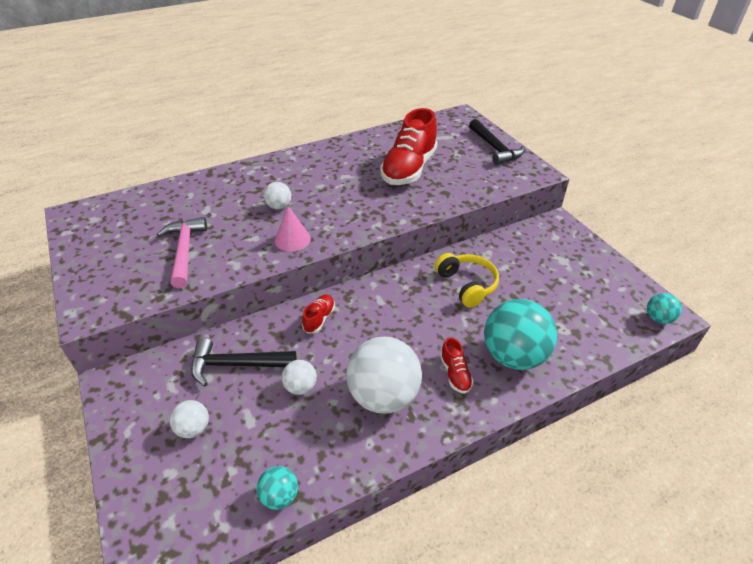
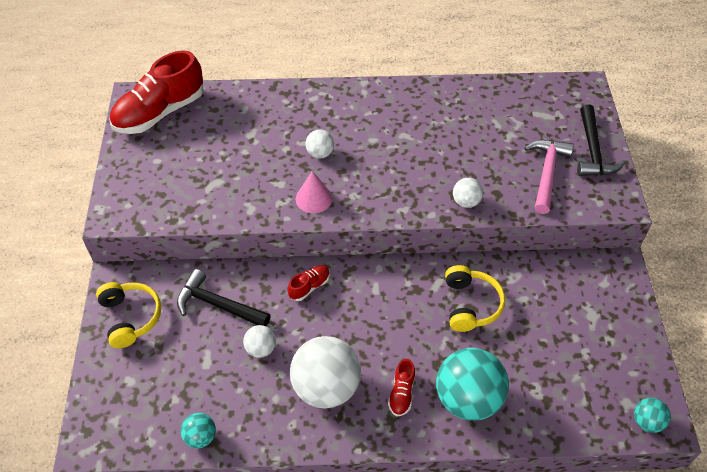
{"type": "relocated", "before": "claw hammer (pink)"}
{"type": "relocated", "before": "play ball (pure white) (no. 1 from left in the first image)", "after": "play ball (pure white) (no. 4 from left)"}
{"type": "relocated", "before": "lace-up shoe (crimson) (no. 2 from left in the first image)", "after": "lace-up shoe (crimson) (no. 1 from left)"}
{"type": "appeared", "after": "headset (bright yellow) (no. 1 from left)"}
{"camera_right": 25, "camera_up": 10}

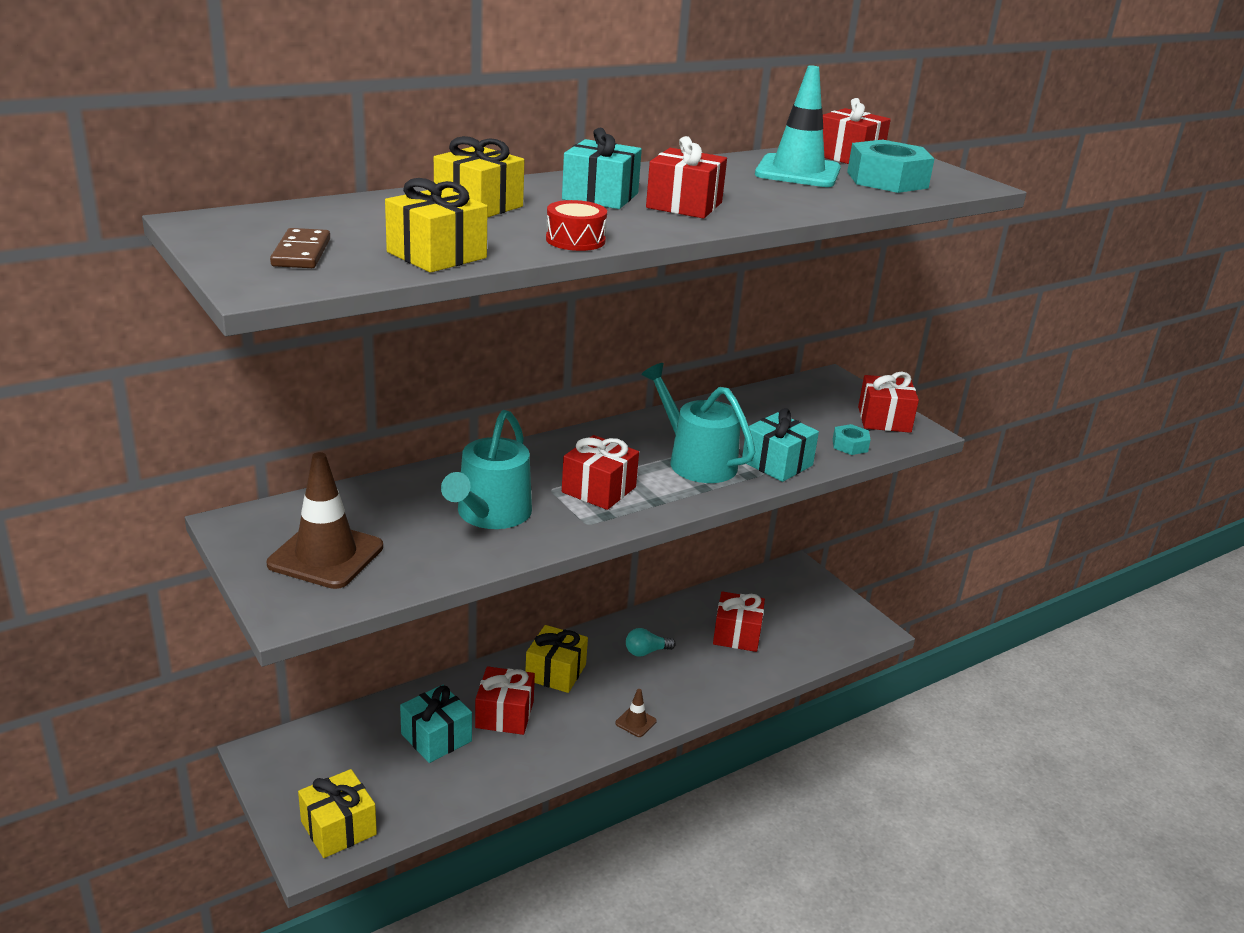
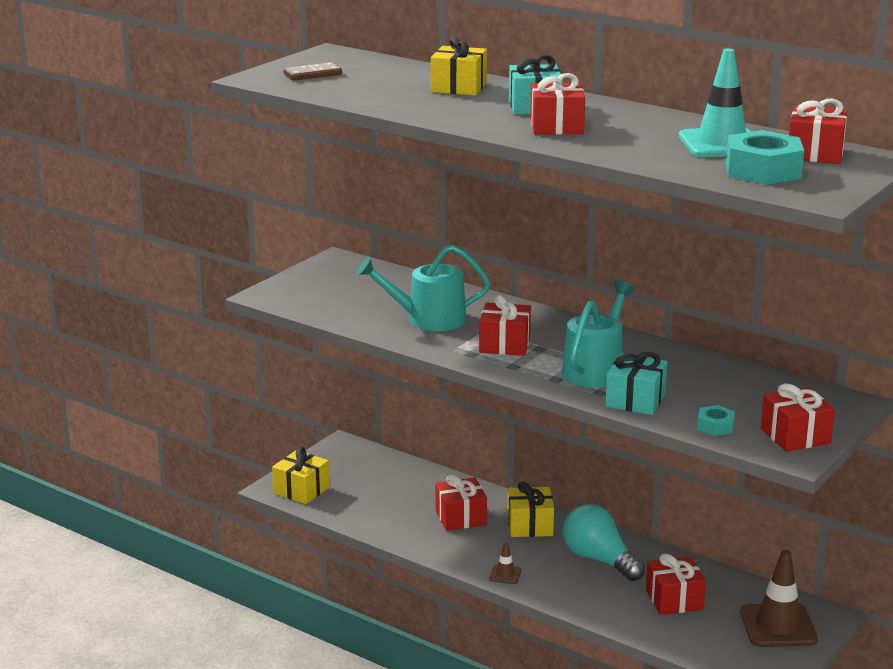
{"type": "relocated", "before": "traffic cone (russet) (no. 1 from left in the first image)", "after": "traffic cone (russet) (no. 2 from left)"}
{"type": "missing", "before": "gift (bright yellow) (no. 2 from left)"}
{"type": "missing", "before": "gift (turquoise) (no. 1 from left)"}
{"type": "missing", "before": "snare drum (crimson)"}
{"type": "size", "before": "lightbulb (turquoise)", "scale": 1.99}
{"camera_right": 70, "camera_up": -5}

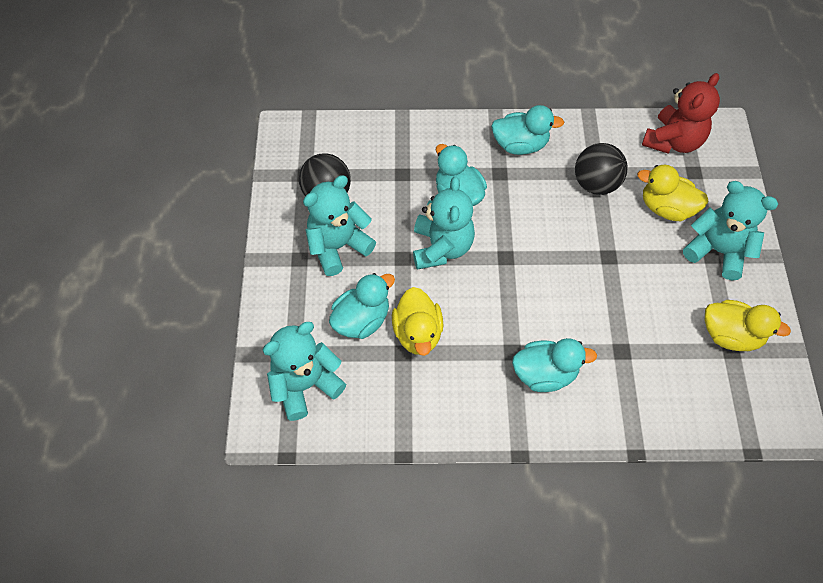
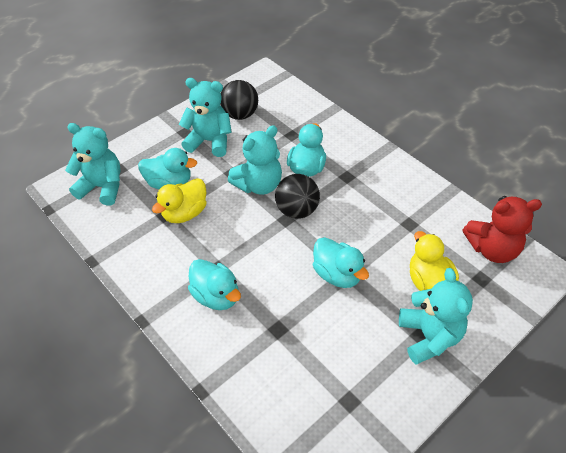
{"type": "relocated", "before": "toy duck (turquoise) (no. 3 from left in the first image)", "after": "toy duck (turquoise) (no. 4 from left)"}
{"type": "relocated", "before": "play ball (black) (no. 2 from left)"}
{"type": "missing", "before": "toy duck (bright yellow) (no. 3 from left)"}
{"camera_right": 50, "camera_up": -10}

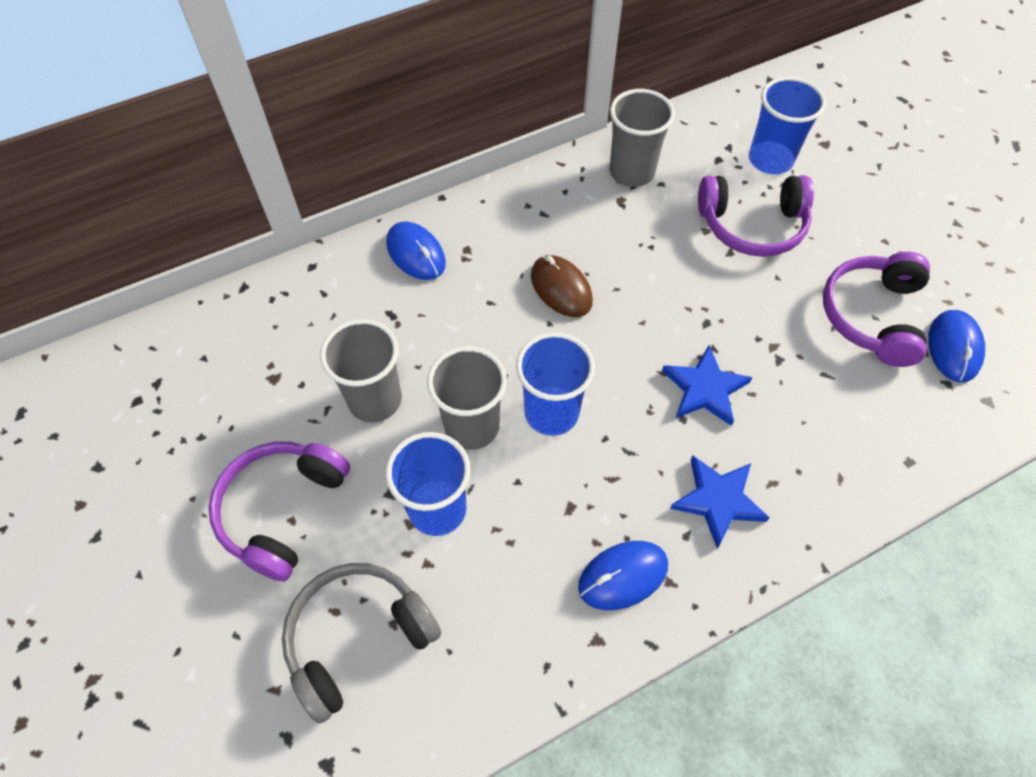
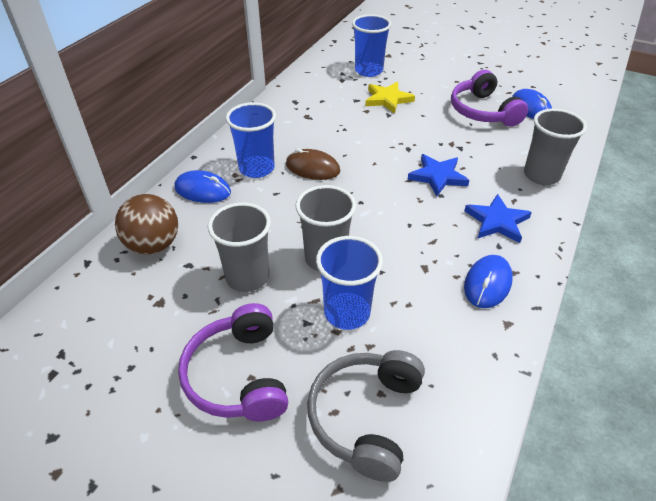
{"type": "relocated", "before": "beaker (royal blue) (no. 2 from left in the first image)", "after": "beaker (royal blue) (no. 1 from left)"}
{"type": "relocated", "before": "beaker (ash-grey) (no. 3 from left)"}
{"type": "exchanged", "before": "headset (violet) (no. 2 from left)", "after": "five-pointed star (bright yellow)"}
{"type": "appeared", "after": "play ball (russet)"}
{"camera_right": -35, "camera_up": -15}

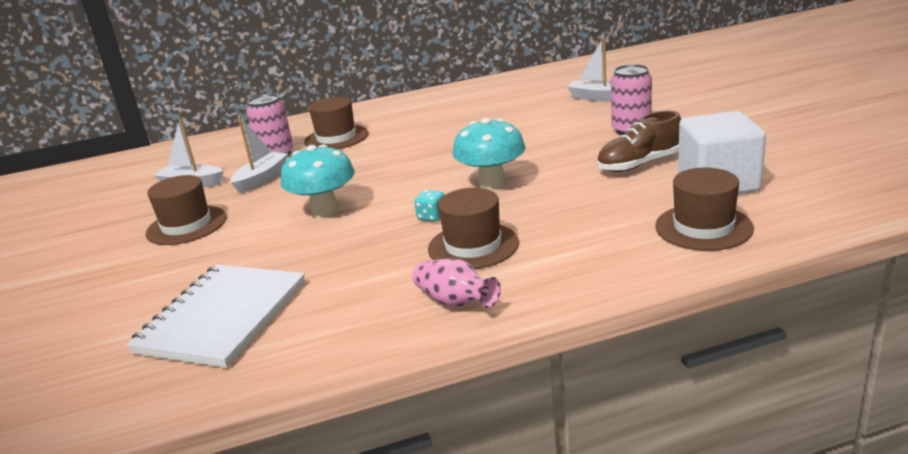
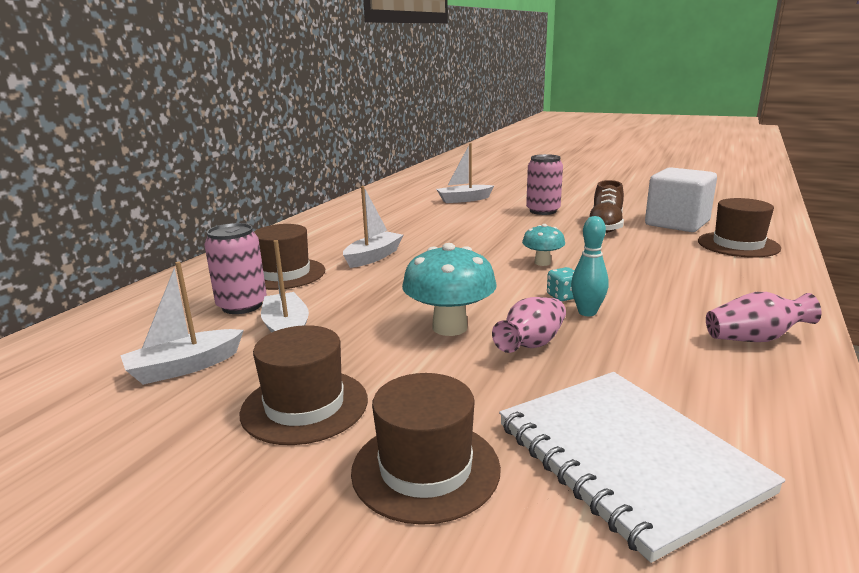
{"type": "relocated", "before": "hat (russet) (no. 3 from left)"}
{"type": "size", "before": "toadstool (turquoise) (no. 2 from left)", "scale": 0.58}
{"type": "appeared", "after": "sailboat (pure white) (no. 3 from left)"}
{"type": "appeared", "after": "tall vase (pink) (no. 1 from left)"}
{"type": "appeared", "after": "tenpin (turquoise)"}
{"camera_right": -50, "camera_up": -5}

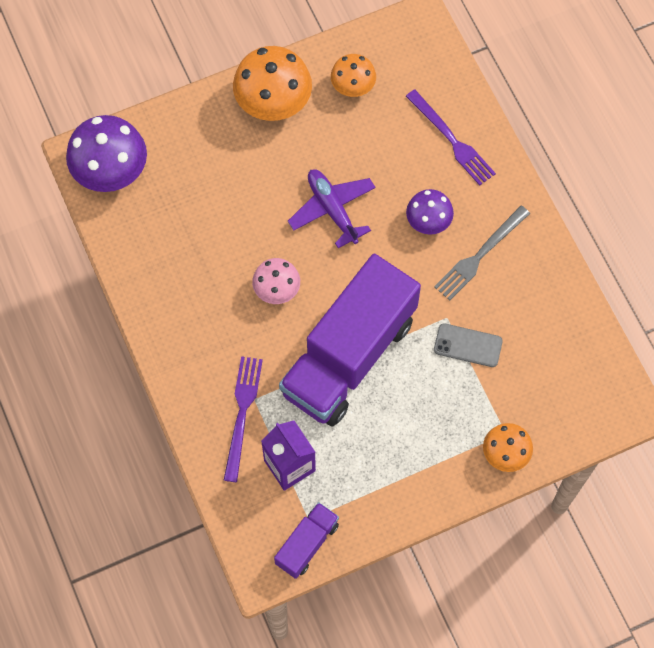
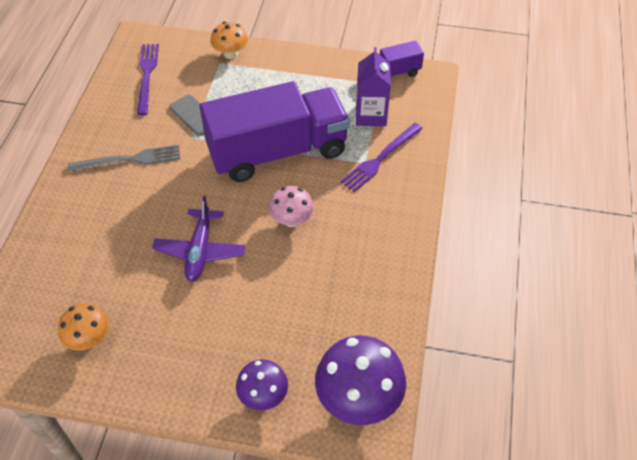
{"type": "missing", "before": "toadstool (orange) (no. 1 from left)"}
{"type": "relocated", "before": "table fork (violet) (no. 2 from left in the first image)", "after": "table fork (violet) (no. 1 from left)"}
{"type": "relocated", "before": "toadstool (violet) (no. 2 from left in the first image)", "after": "toadstool (violet) (no. 1 from left)"}
{"camera_right": -145, "camera_up": -15}

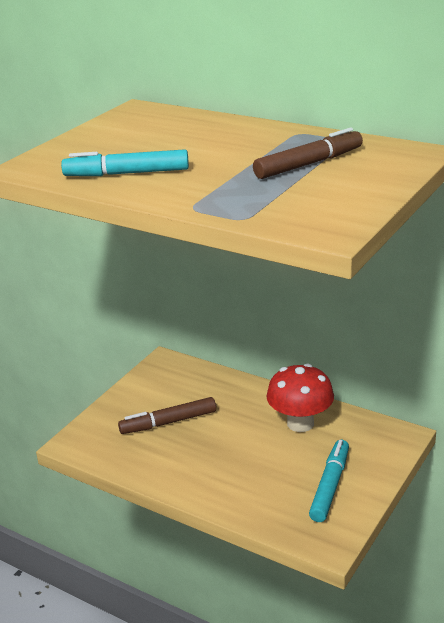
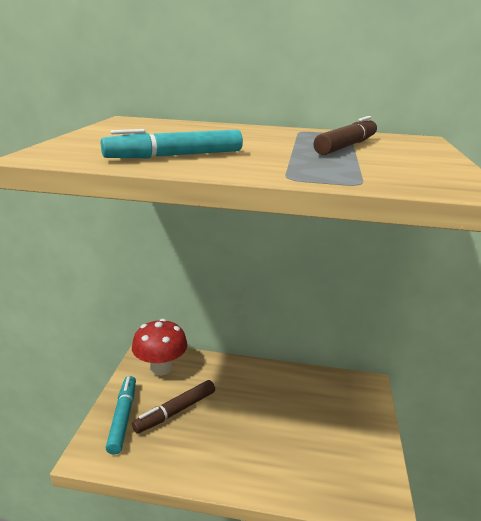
{"type": "relocated", "before": "toadstool (crimson)"}
{"type": "relocated", "before": "marker pen (turquoise) (no. 2 from left in the first image)", "after": "marker pen (turquoise) (no. 1 from left)"}
{"camera_right": -25, "camera_up": -5}

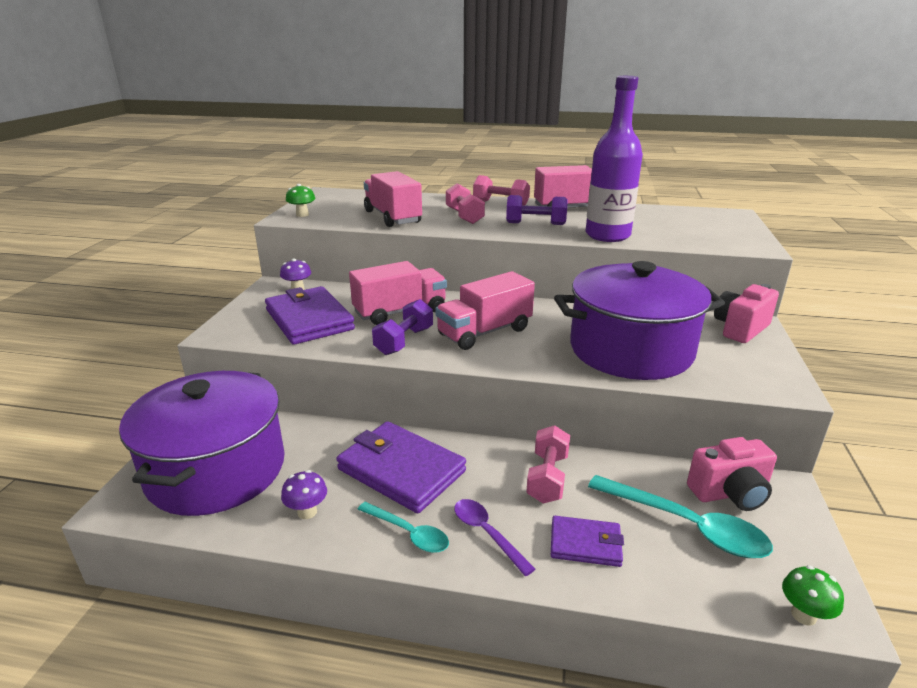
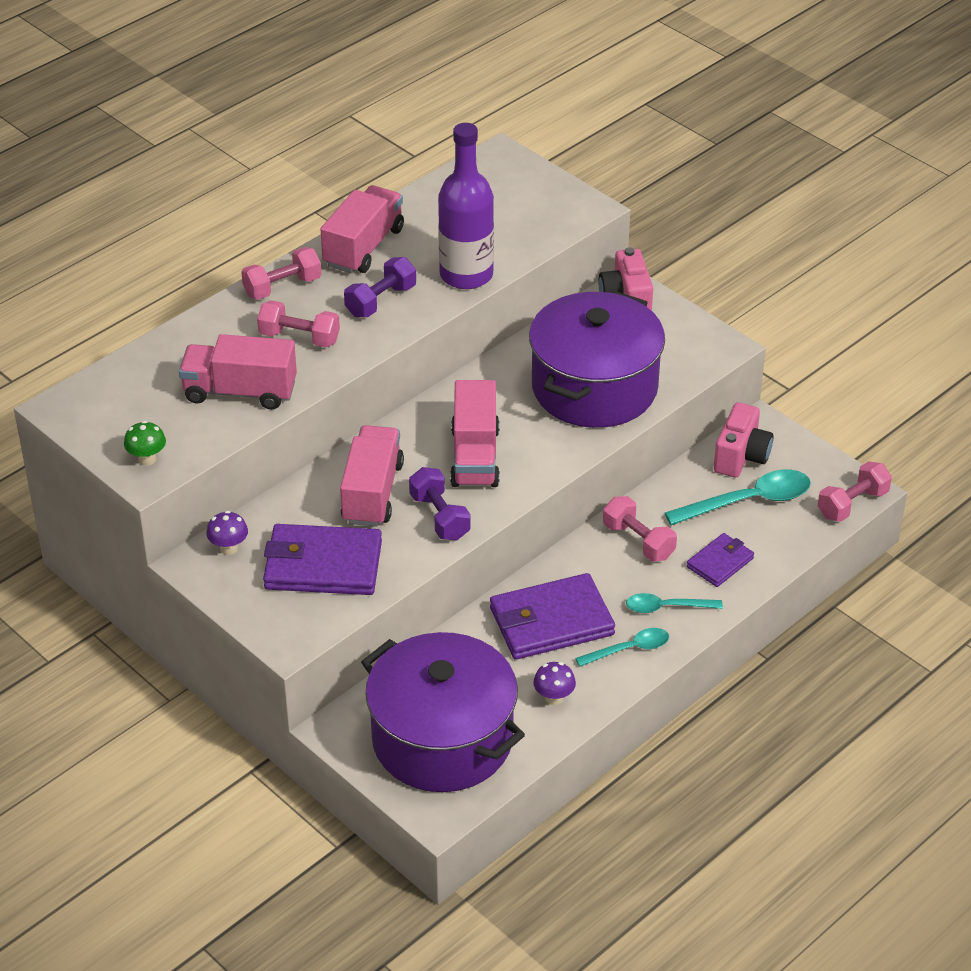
{"type": "colour", "before": "teaspoon (violet)", "after": "teaspoon (turquoise) (no. 2 from left)"}
{"type": "exchanged", "before": "toadstool (leaf-green) (no. 2 from left)", "after": "free weight (pink) (no. 4 from left)"}
{"camera_right": -55, "camera_up": 15}

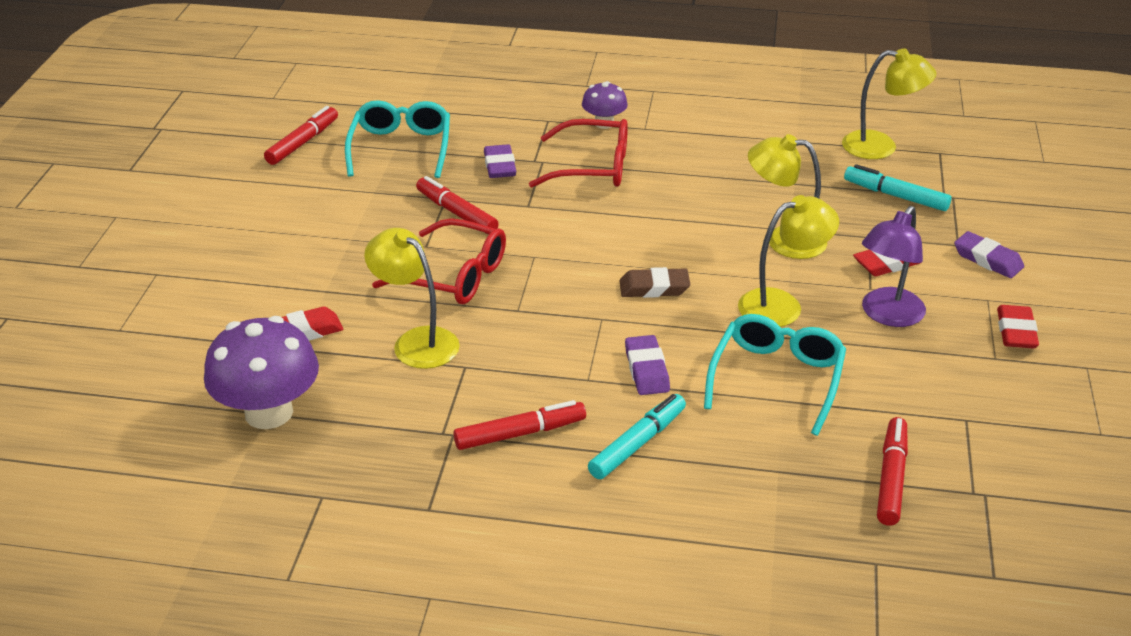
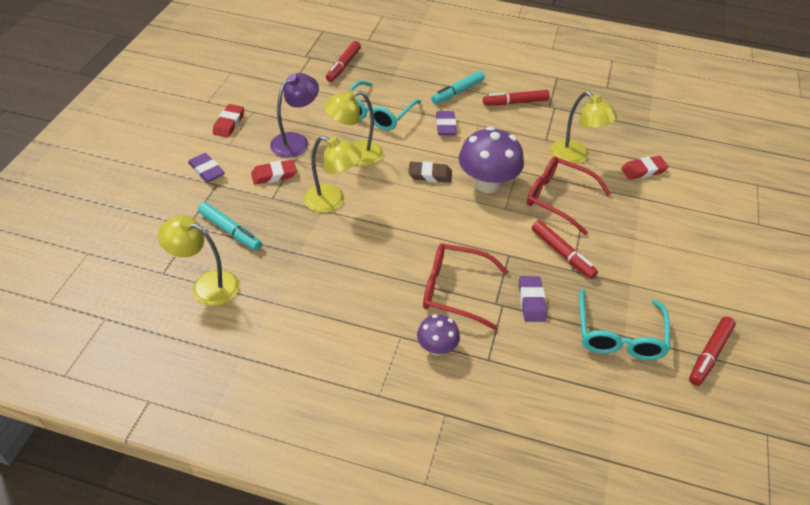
{"type": "relocated", "before": "toadstool (violet) (no. 1 from left in the first image)", "after": "toadstool (violet) (no. 2 from left)"}
{"camera_right": -175, "camera_up": 10}

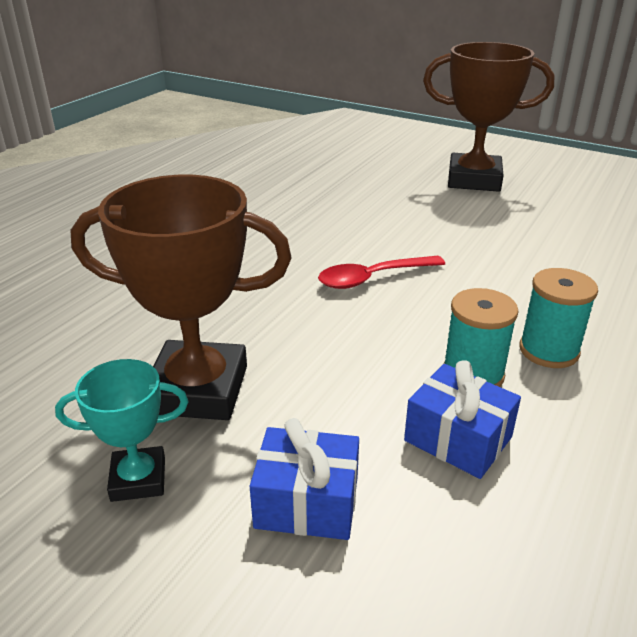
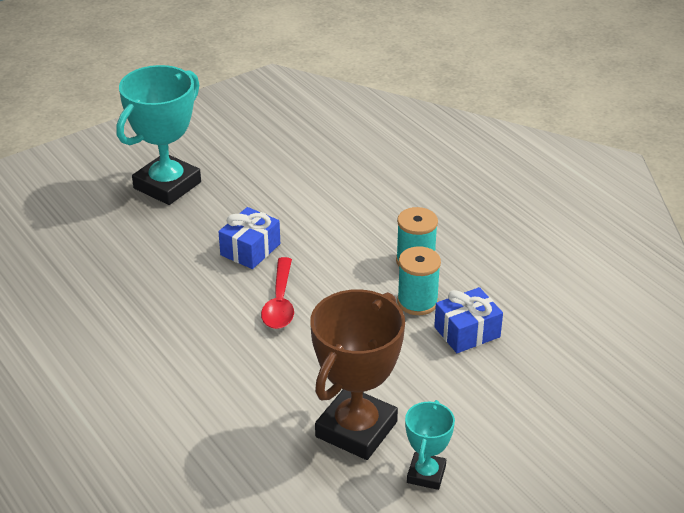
{"type": "relocated", "before": "gift (royal blue) (no. 1 from left)"}
{"type": "colour", "before": "trophy (russet) (no. 2 from left)", "after": "trophy (turquoise) (no. 1 from left)"}
{"camera_right": -65, "camera_up": 5}

